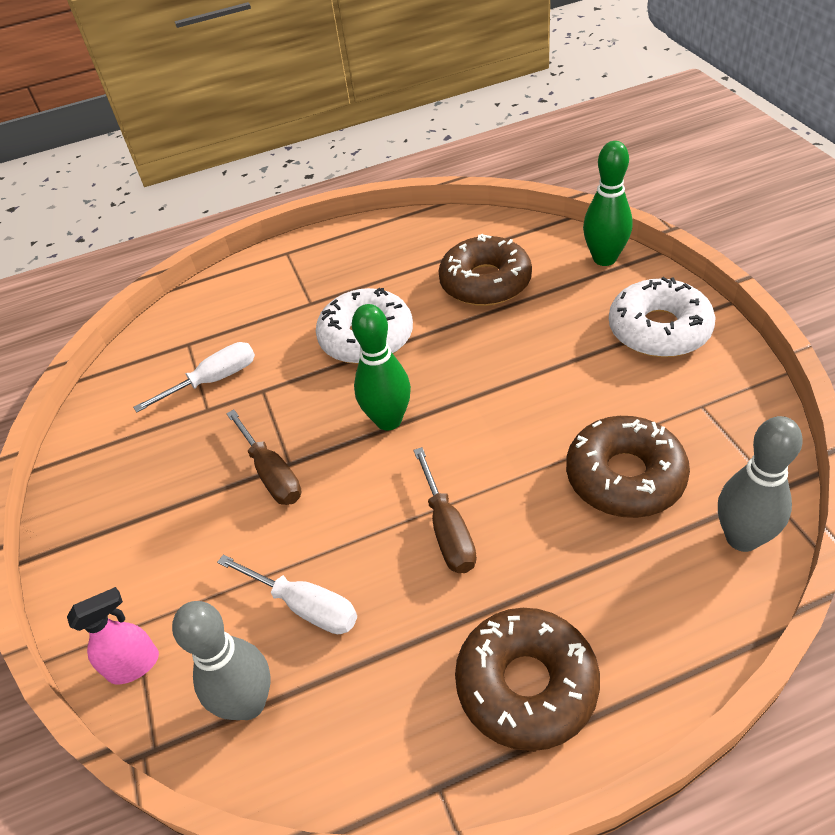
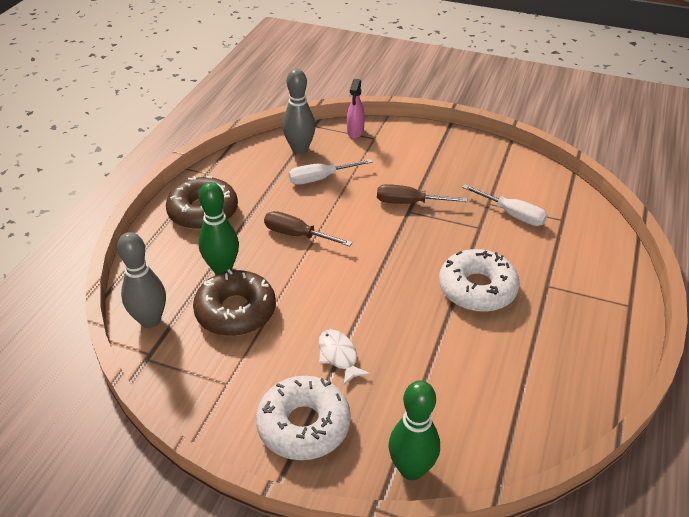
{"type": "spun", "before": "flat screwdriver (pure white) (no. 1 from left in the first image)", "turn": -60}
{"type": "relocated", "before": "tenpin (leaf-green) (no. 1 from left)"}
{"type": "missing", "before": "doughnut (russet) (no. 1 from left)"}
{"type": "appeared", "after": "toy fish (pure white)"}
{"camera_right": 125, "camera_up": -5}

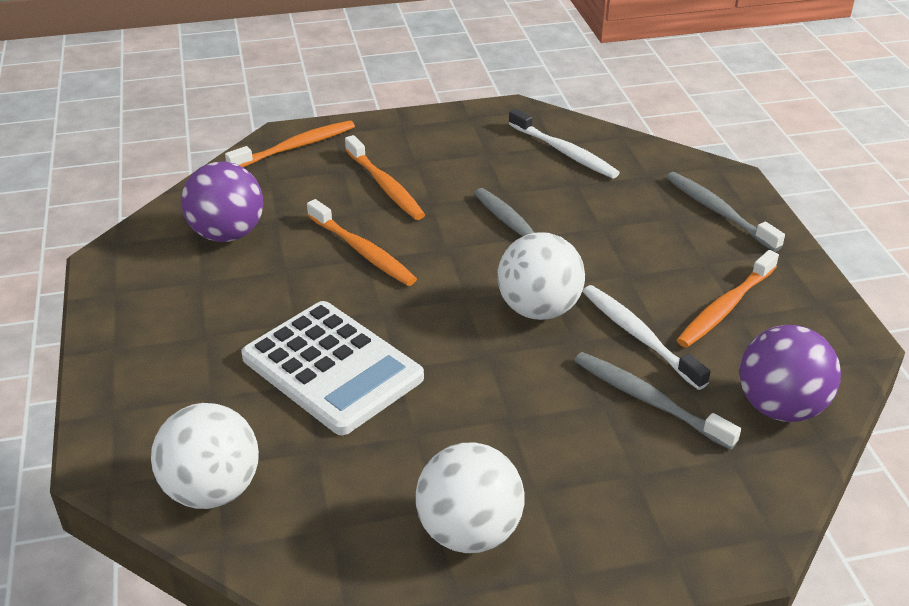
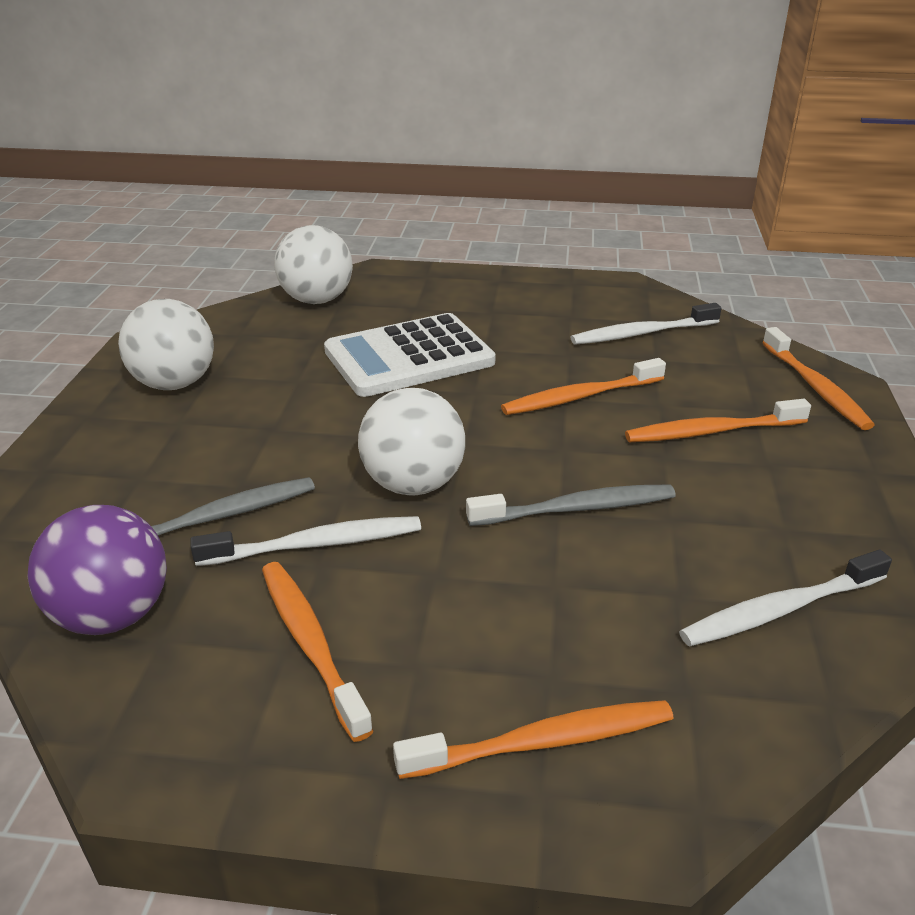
{"type": "exchanged", "before": "play ball (violet) (no. 1 from left)", "after": "dental brush (pure white) (no. 2 from left)"}
{"type": "colour", "before": "dental brush (ash-grey) (no. 3 from left)", "after": "dental brush (orange) (no. 2 from left)"}
{"camera_right": 110, "camera_up": -5}

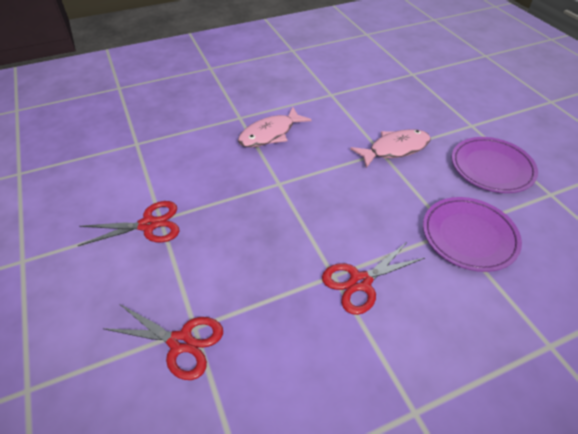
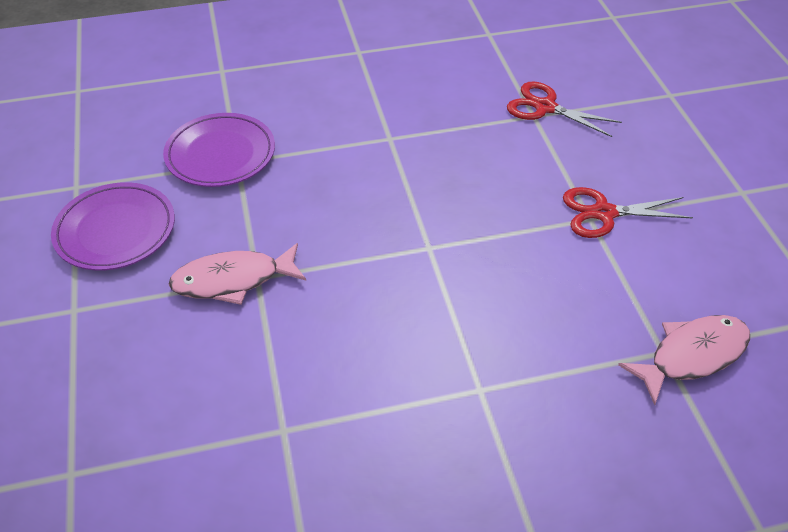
{"type": "relocated", "before": "toy fish (pink) (no. 1 from left in the first image)", "after": "toy fish (pink) (no. 2 from left)"}
{"type": "missing", "before": "pair of scissors (crimson) (no. 3 from left)"}
{"camera_right": -170, "camera_up": 0}

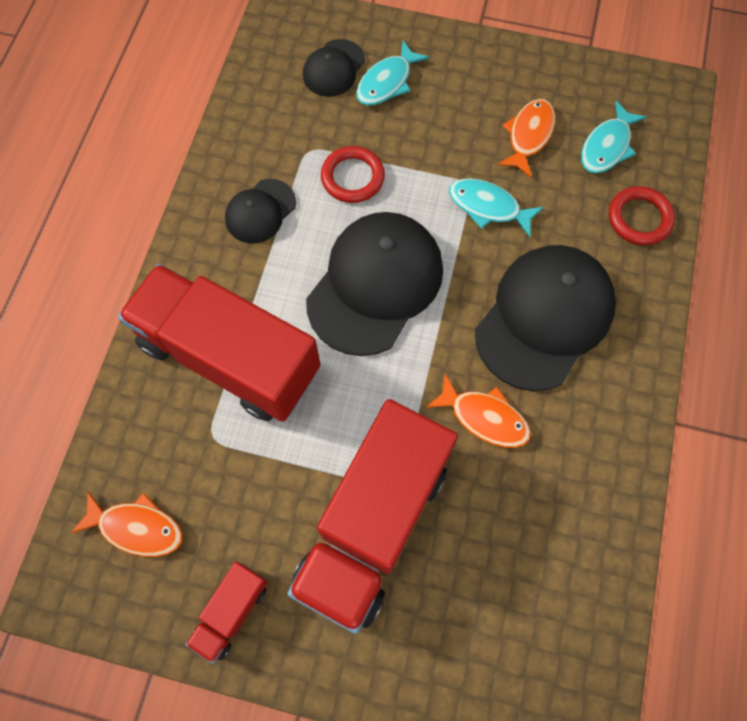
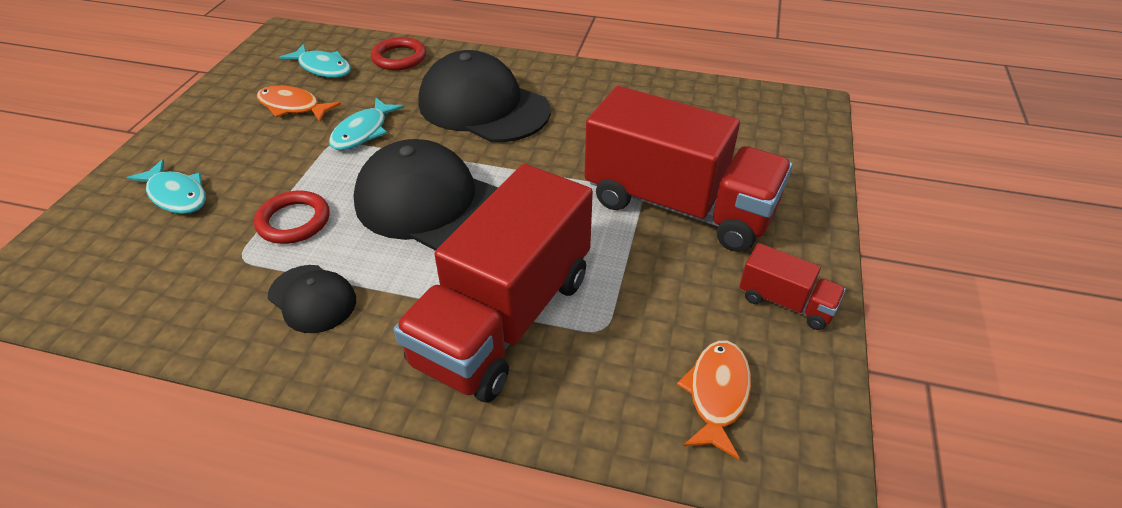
{"type": "missing", "before": "peaked cap (black) (no. 2 from left)"}
{"type": "missing", "before": "toy fish (orange) (no. 2 from left)"}
{"camera_right": -90, "camera_up": -25}

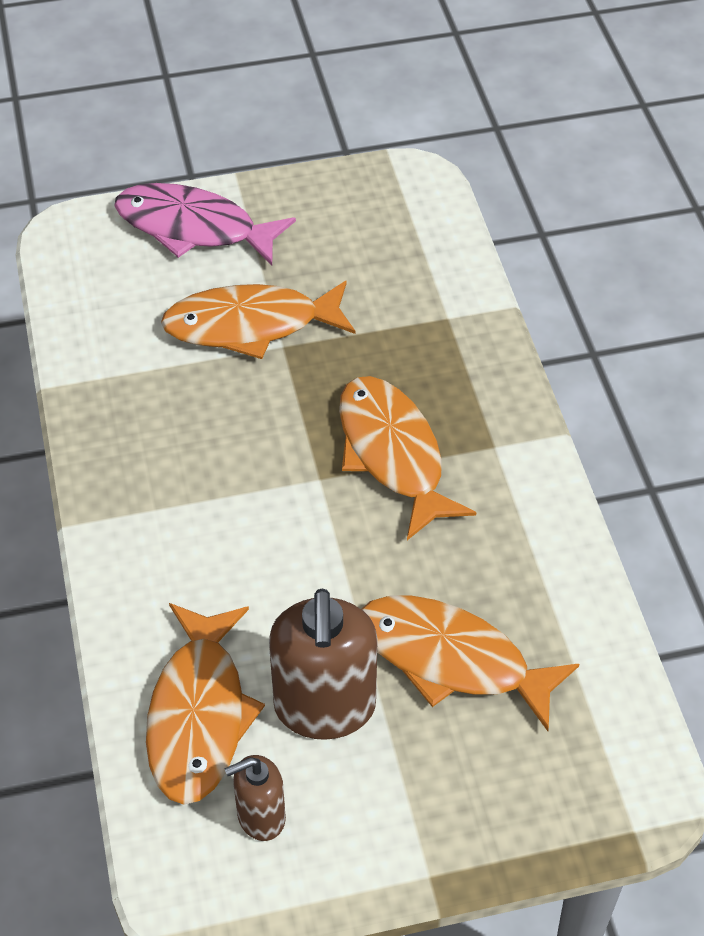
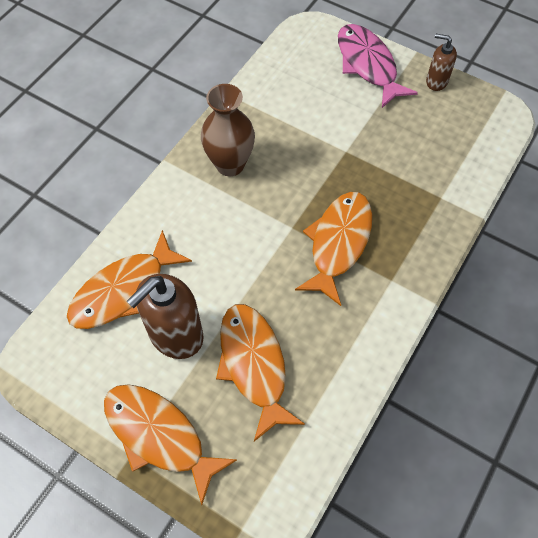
{"type": "relocated", "before": "toy fish (orange) (no. 2 from left)"}
{"type": "relocated", "before": "pump bottle (russet) (no. 1 from left in the first image)", "after": "pump bottle (russet) (no. 2 from left)"}
{"type": "appeared", "after": "tall vase (russet)"}
{"camera_right": 45, "camera_up": 10}

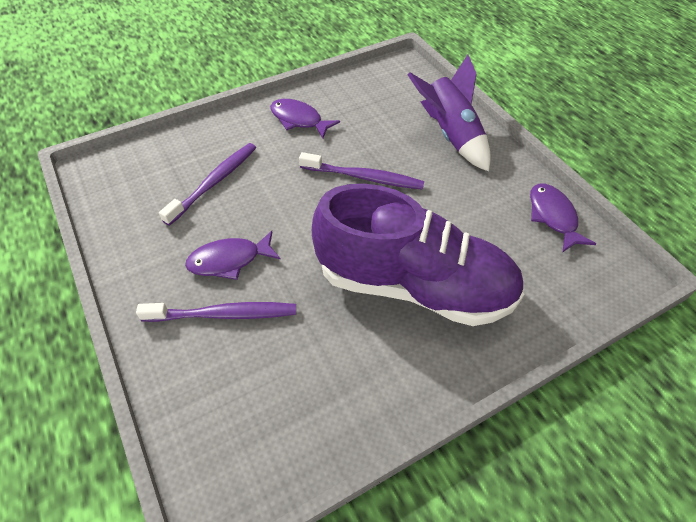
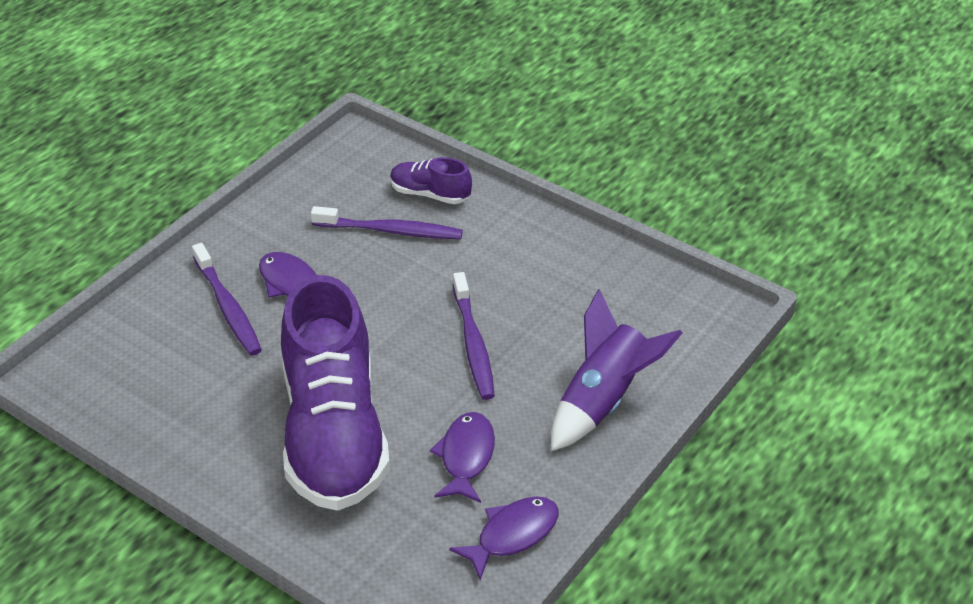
{"type": "relocated", "before": "toy fish (violet) (no. 2 from left)"}
{"type": "appeared", "after": "lace-up shoe (violet) (no. 2 from left)"}
{"camera_right": 65, "camera_up": -10}

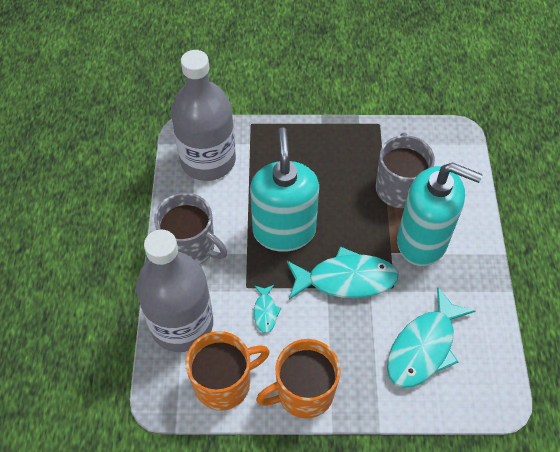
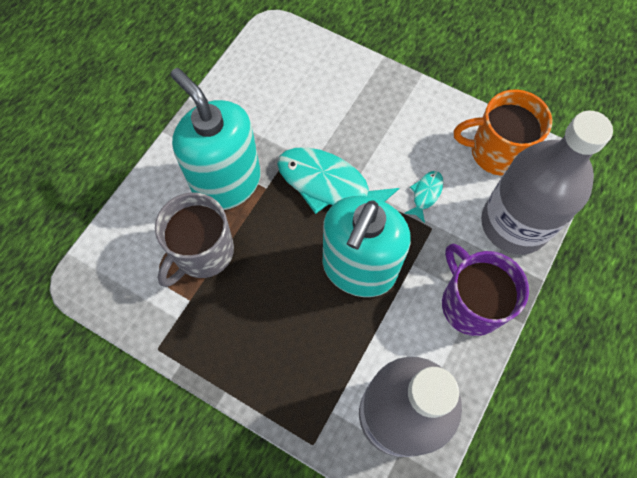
{"type": "colour", "before": "mug (ash-grey) (no. 1 from left)", "after": "mug (violet)"}
{"type": "missing", "before": "mug (orange) (no. 2 from left)"}
{"type": "missing", "before": "toy fish (turquoise) (no. 3 from left)"}
{"camera_right": -150, "camera_up": 10}

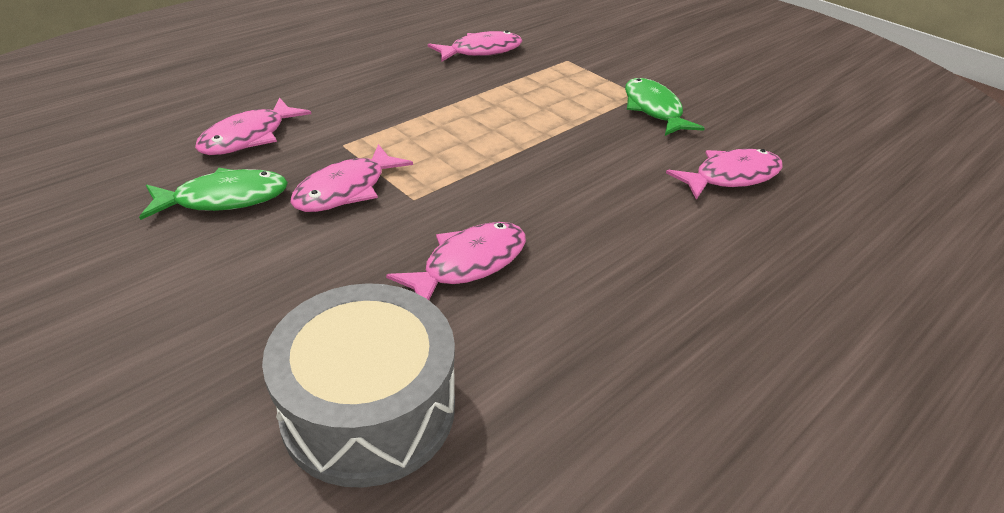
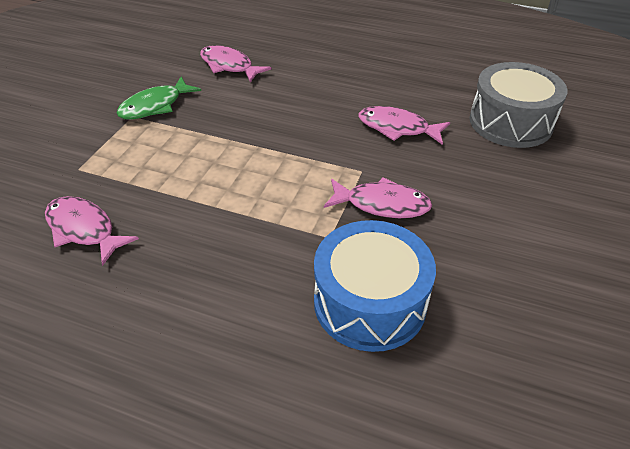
{"type": "missing", "before": "toy fish (leaf-green) (no. 1 from left)"}
{"type": "exchanged", "before": "toy fish (pink) (no. 1 from left)", "after": "snare drum (royal blue)"}
{"camera_right": -115, "camera_up": 5}

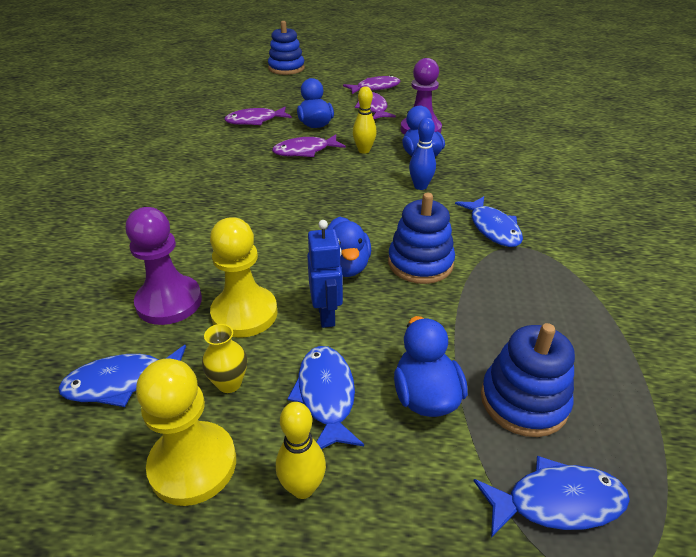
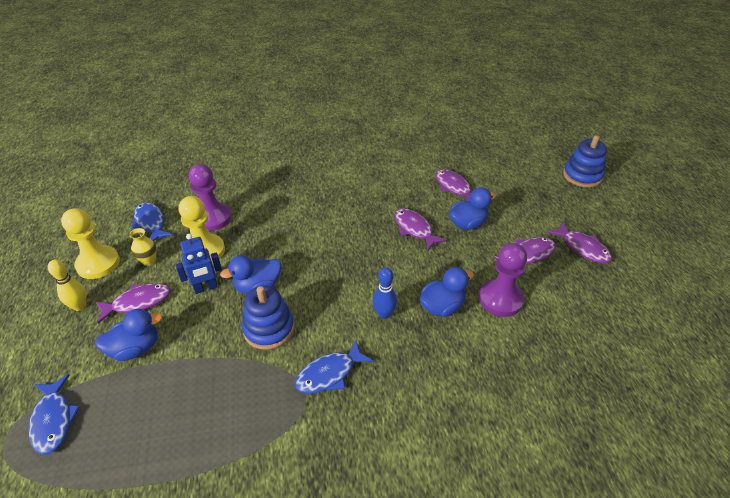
{"type": "colour", "before": "toy fish (royal blue) (no. 2 from left)", "after": "toy fish (violet) (no. 1 from left)"}
{"type": "missing", "before": "tenpin (bright yellow) (no. 2 from left)"}
{"type": "missing", "before": "ring stacker (royal blue) (no. 3 from left)"}
{"camera_right": 75, "camera_up": 5}

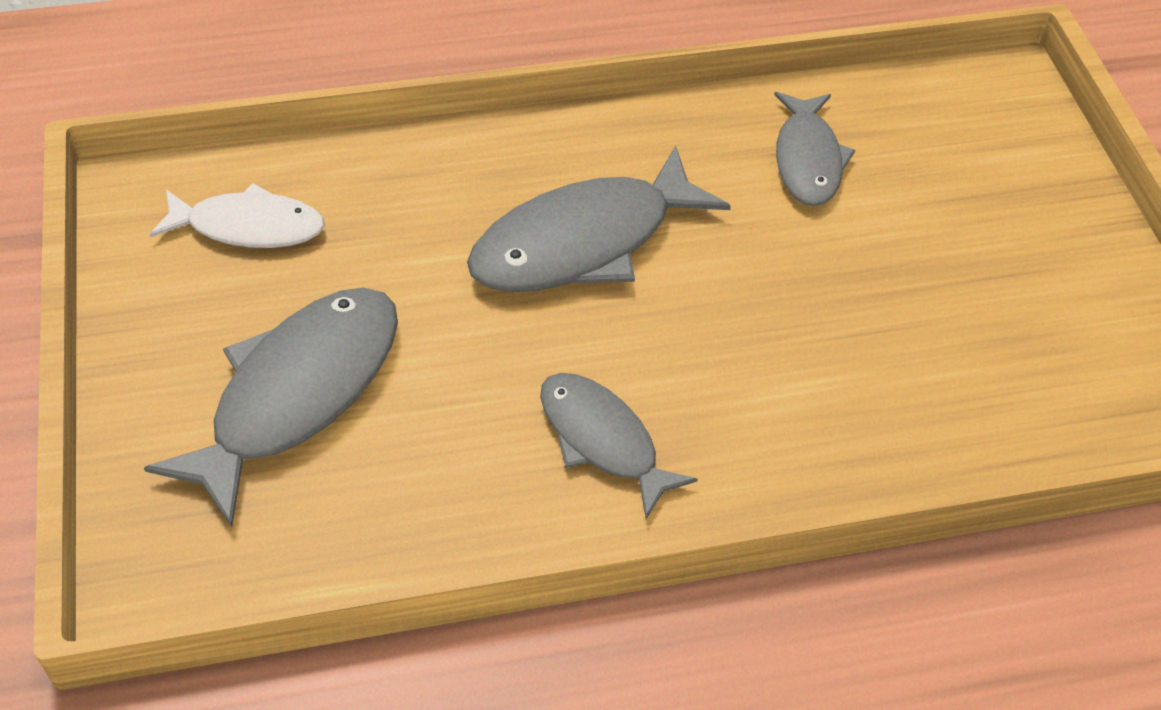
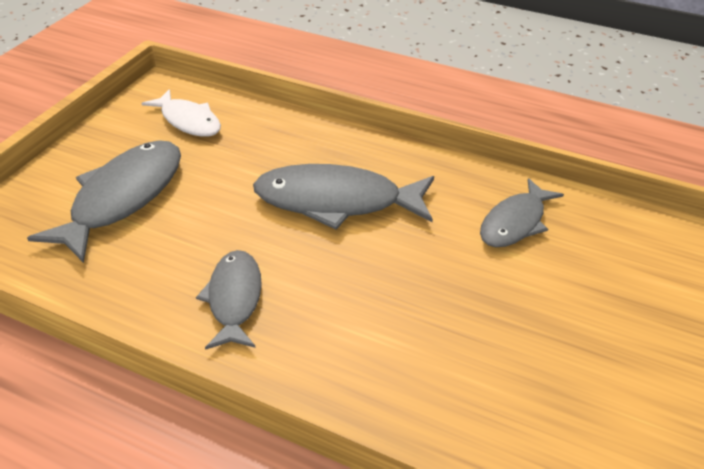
{"type": "spun", "before": "toy fish (ash-grey) (no. 1 from left)", "turn": -45}
{"camera_right": 40, "camera_up": -10}

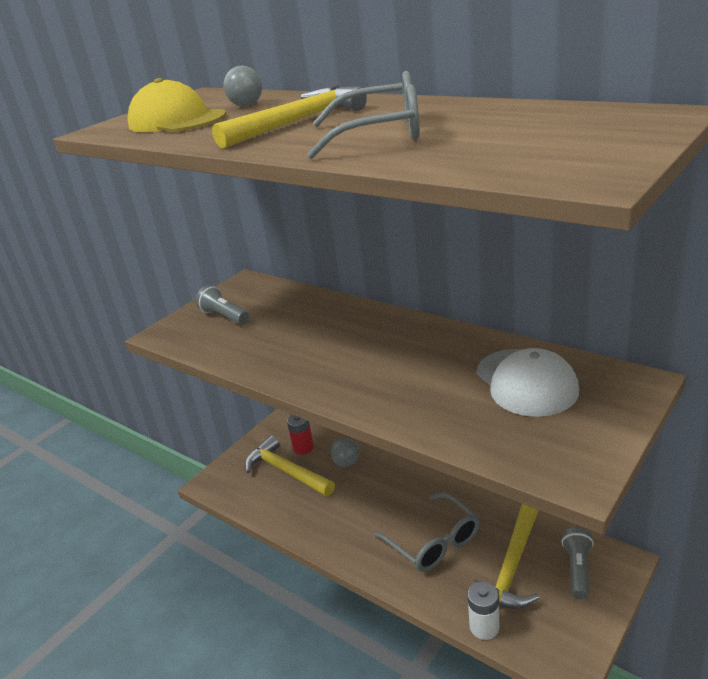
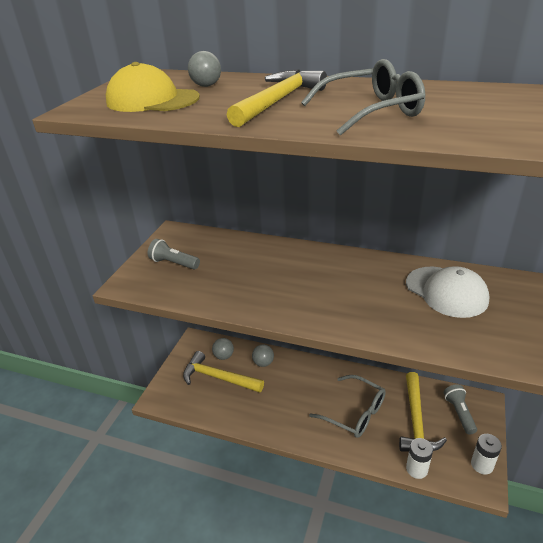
{"type": "exchanged", "before": "power cell (crimson)", "after": "play ball (ash-grey) (no. 2 from left)"}
{"type": "appeared", "after": "power cell (pure white) (no. 2 from left)"}
{"camera_right": -20, "camera_up": 5}

